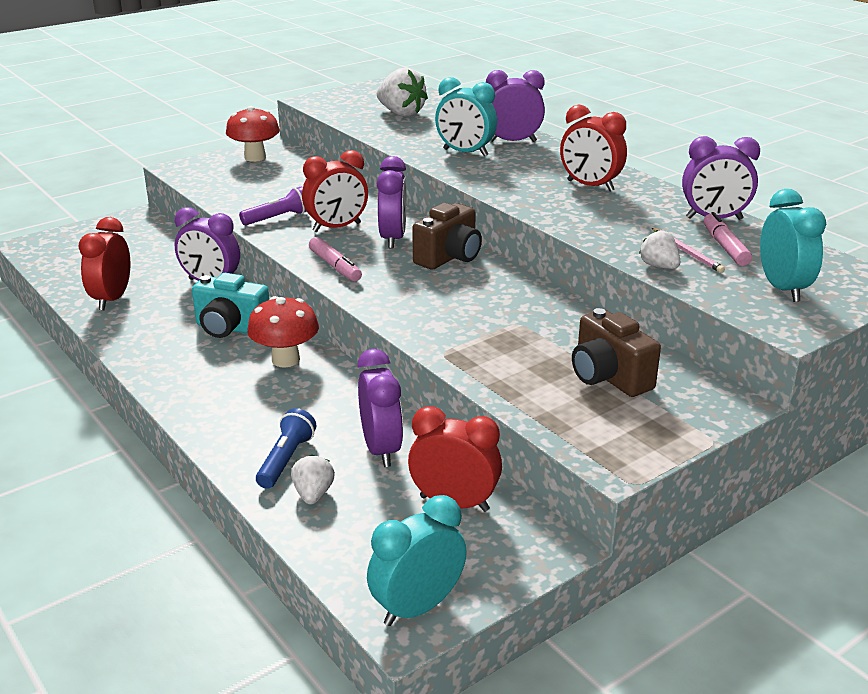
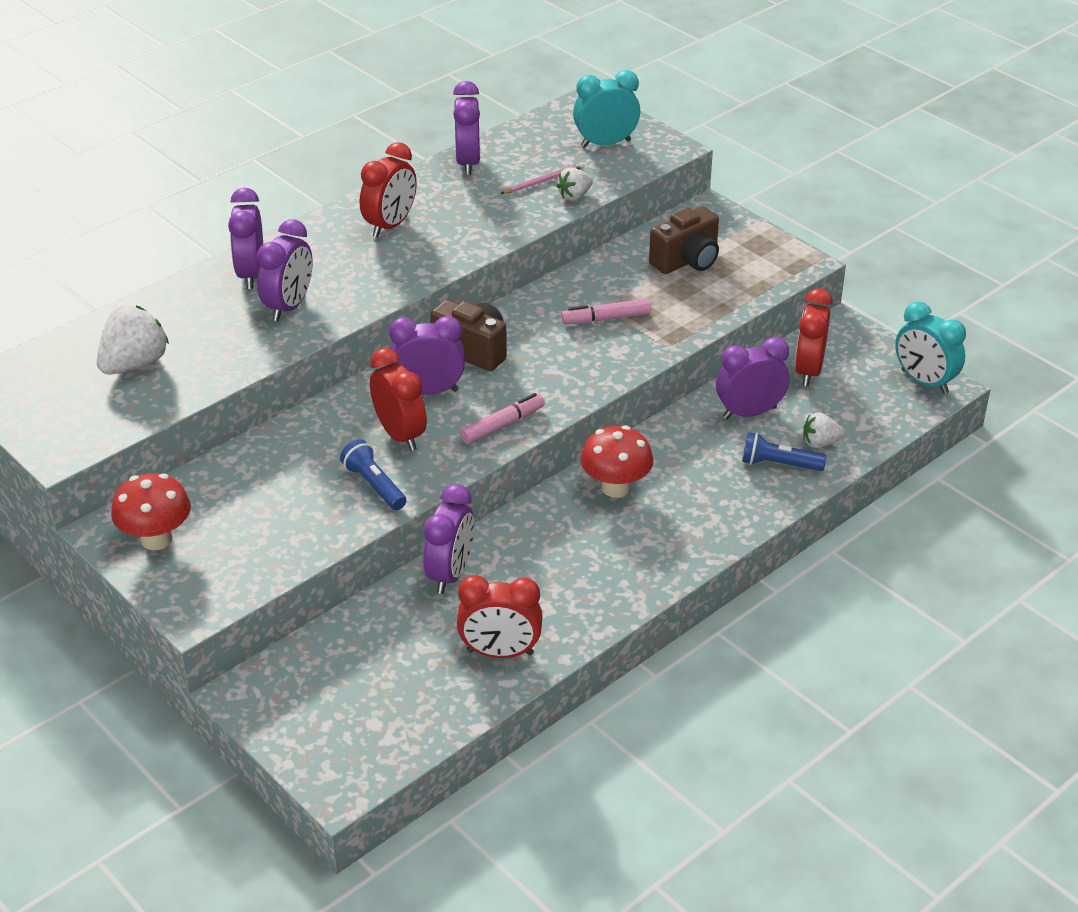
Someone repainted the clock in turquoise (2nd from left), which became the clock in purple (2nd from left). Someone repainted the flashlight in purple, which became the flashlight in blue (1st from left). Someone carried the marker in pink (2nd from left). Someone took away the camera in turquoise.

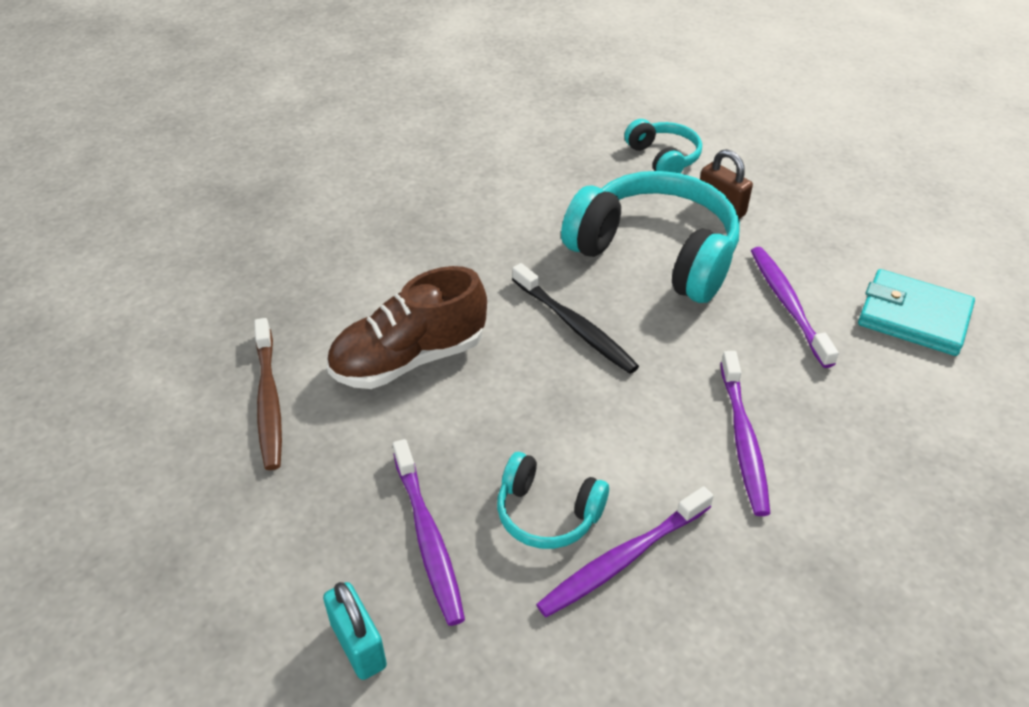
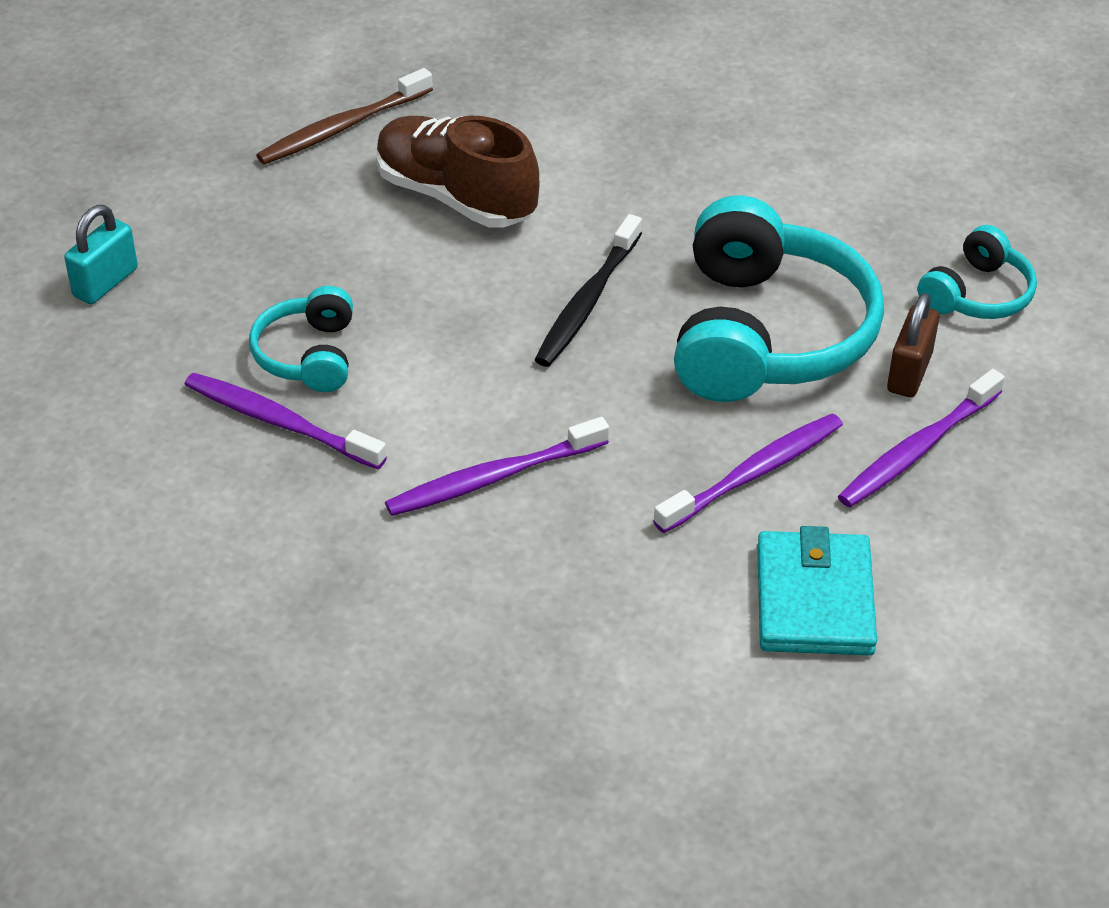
Someone carried the toothbrush in purple (1st from left in the first image).

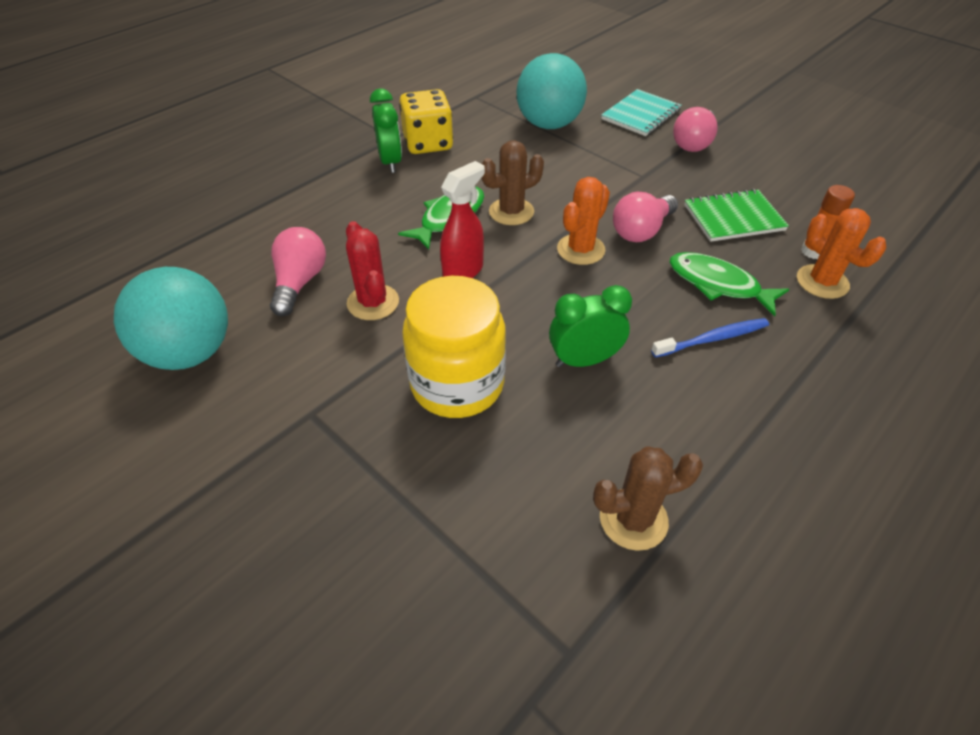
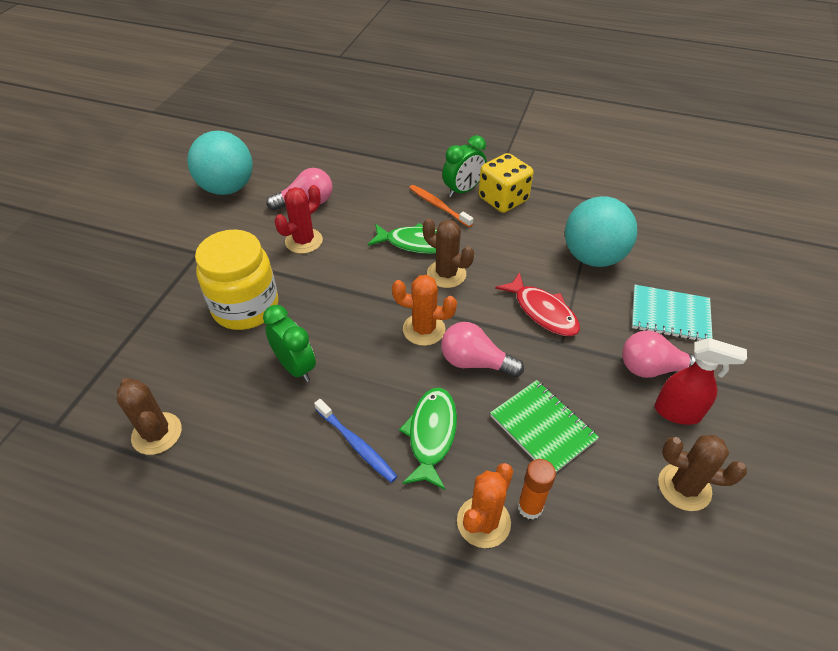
Someone put down the toothbrush in orange. Someone put down the fish in red. Someone carried the spray bottle in red. Someone put down the cactus in brown (3rd from left).

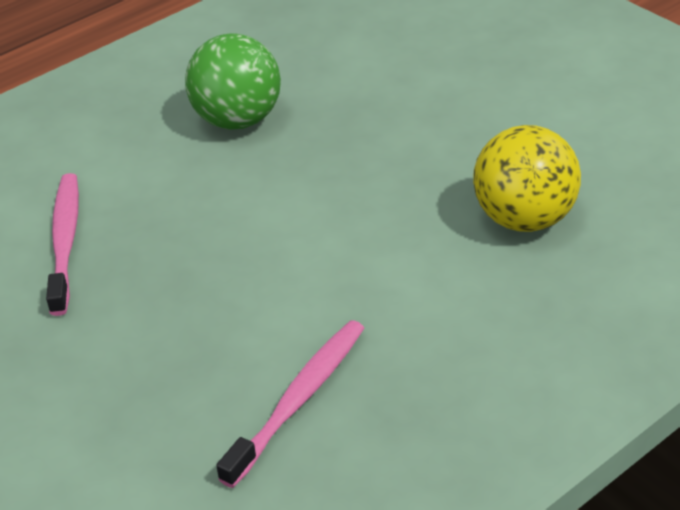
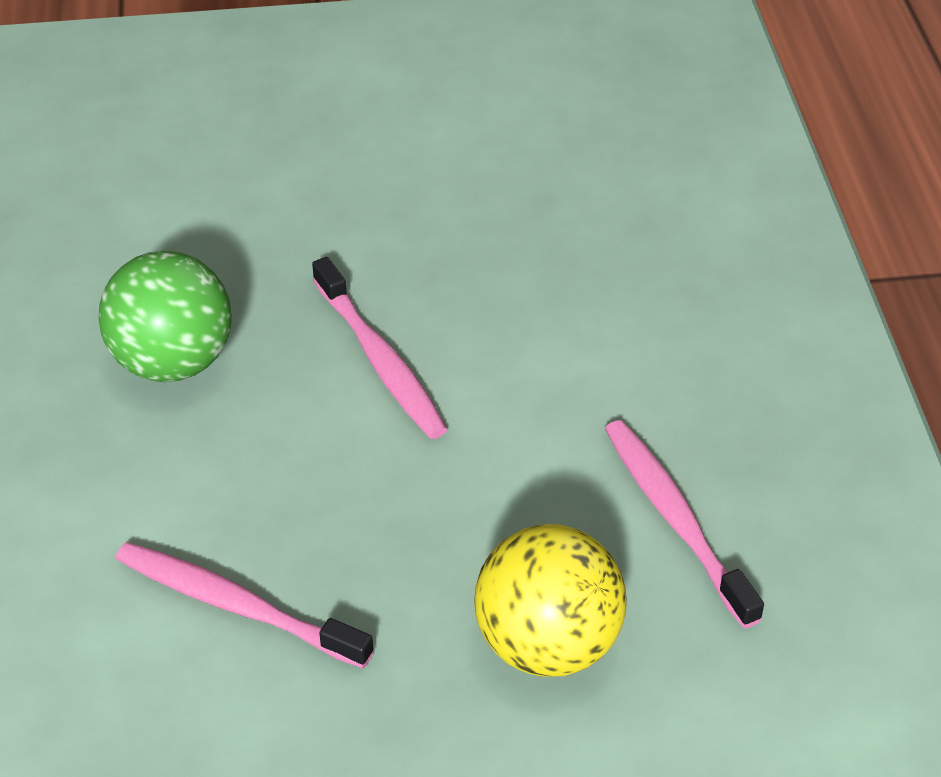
Someone put down the toothbrush in pink (2nd from left). Someone carried the ball in yellow.

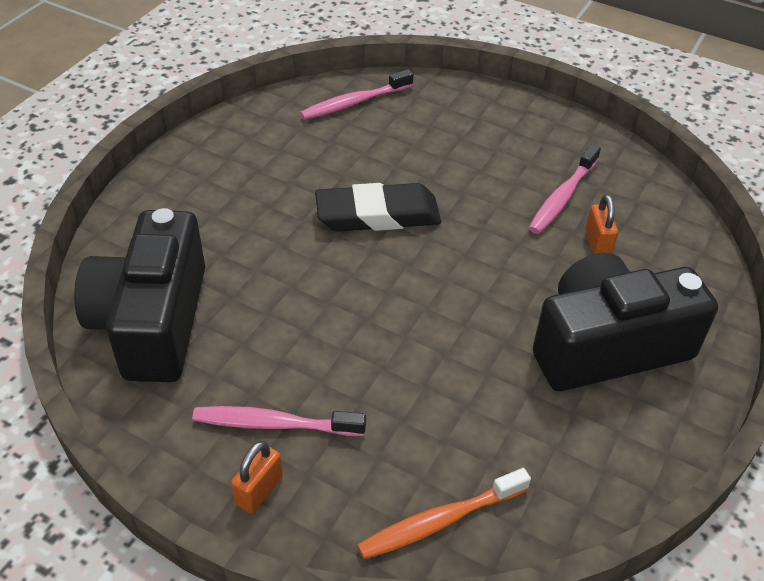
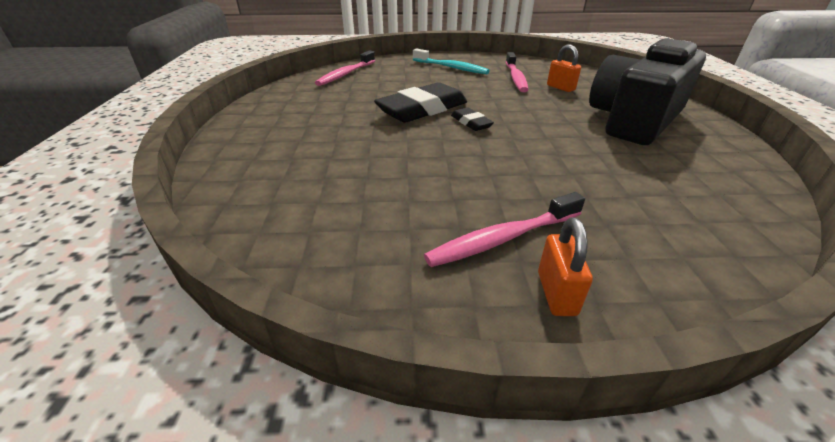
Someone put down the toothbrush in turquoise. Someone put down the eraser in black (2nd from left). Someone took away the camera in black (1st from left). Someone took away the toothbrush in orange.

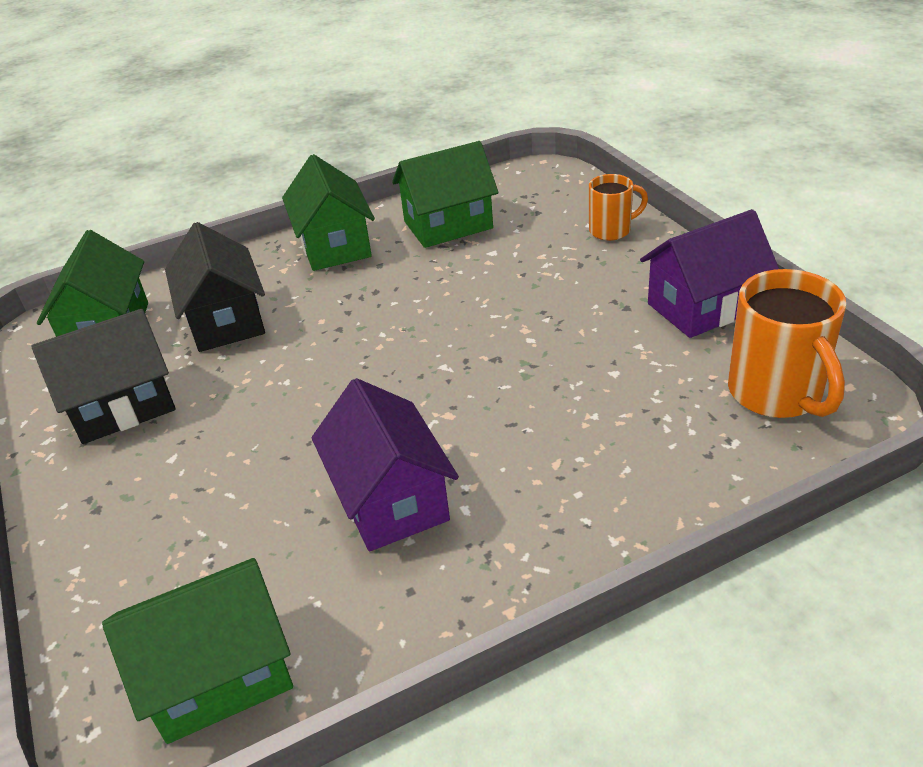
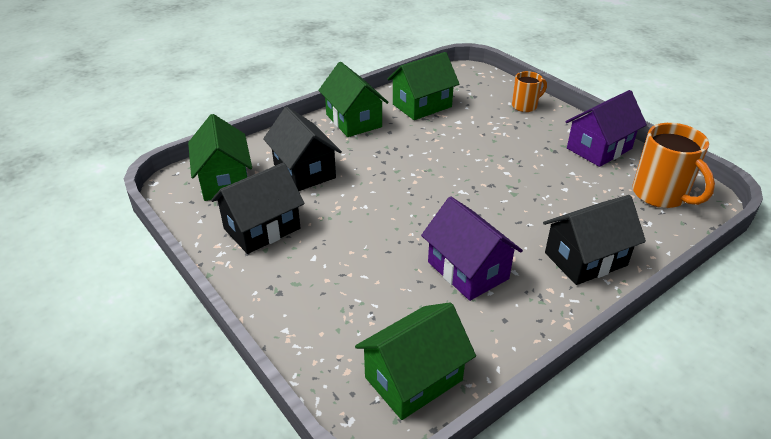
Someone put down the house in black (3rd from left).

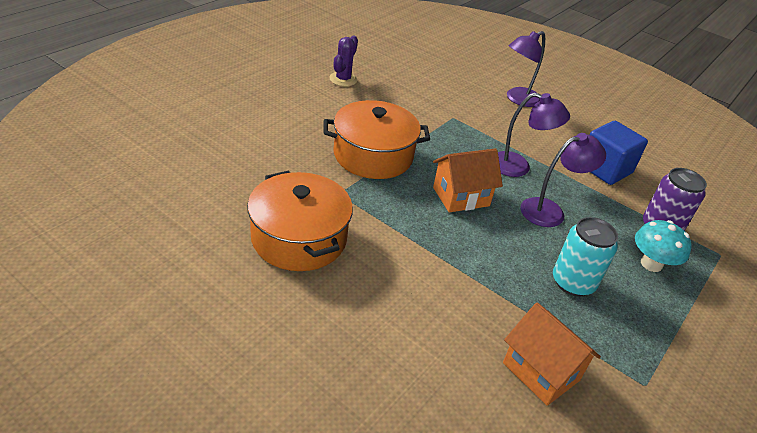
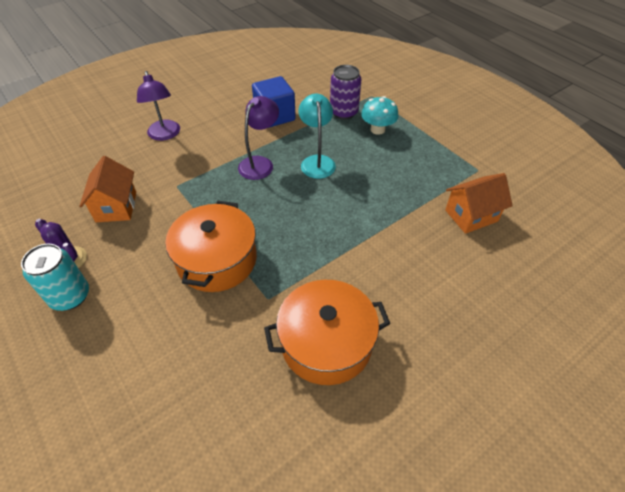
Someone carried the can in turquoise. Someone carried the house in orange (1st from left). Someone repainted the lamp in purple (3rd from left), which became the lamp in turquoise.

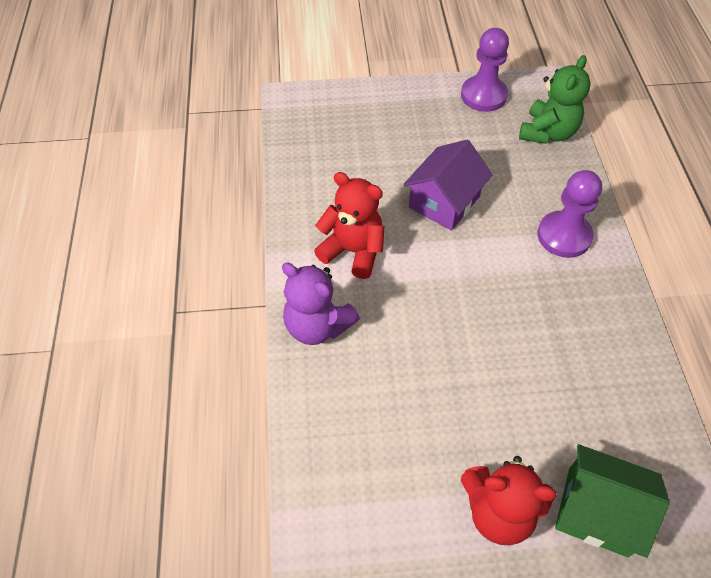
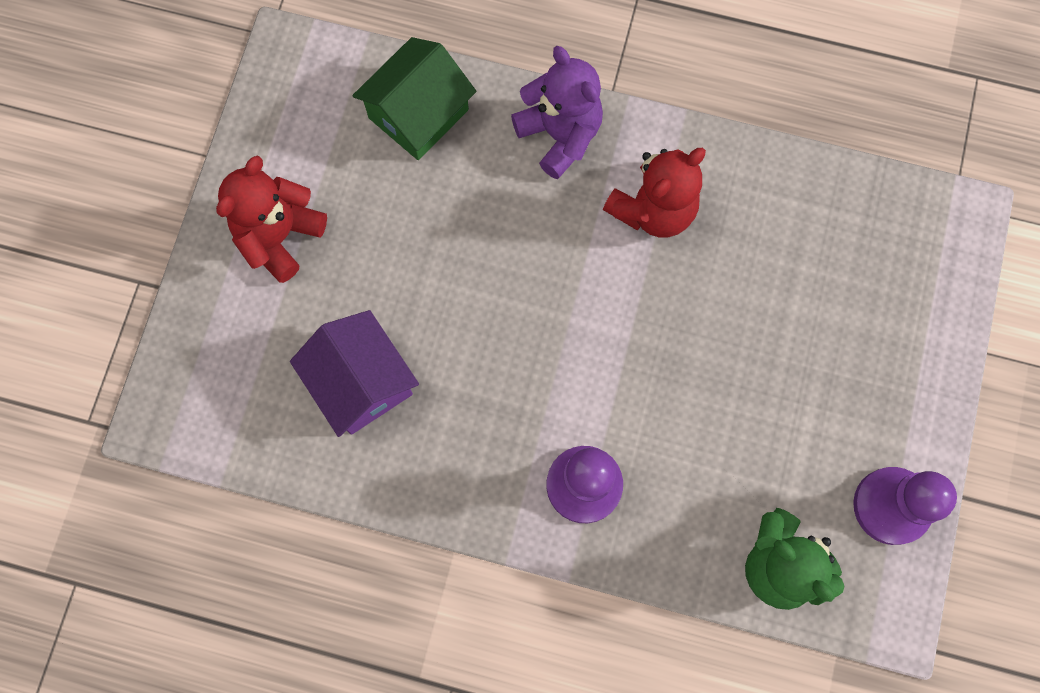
Someone carried the house in purple. Someone carried the house in green. Someone rotated the teddy bear in purple by 90 degrees clockwise.

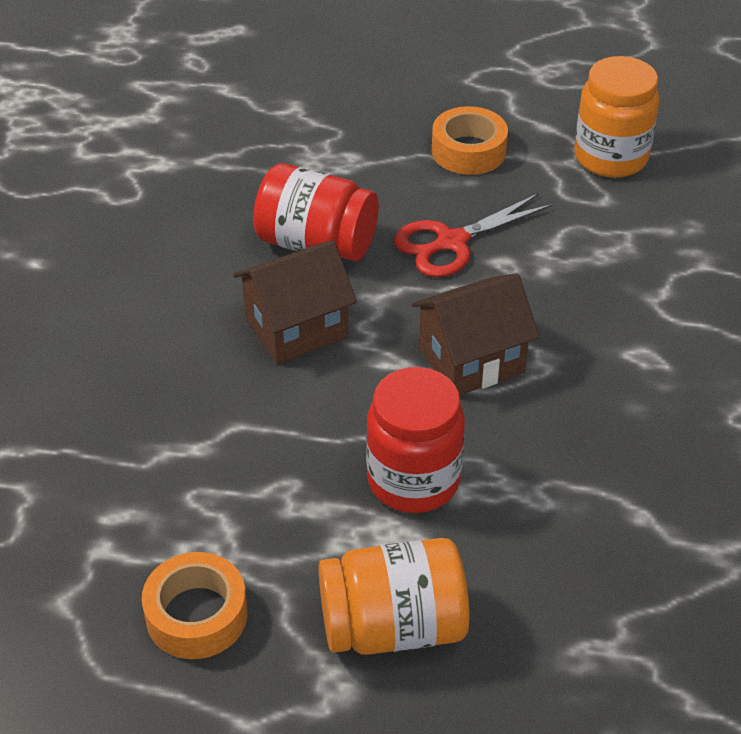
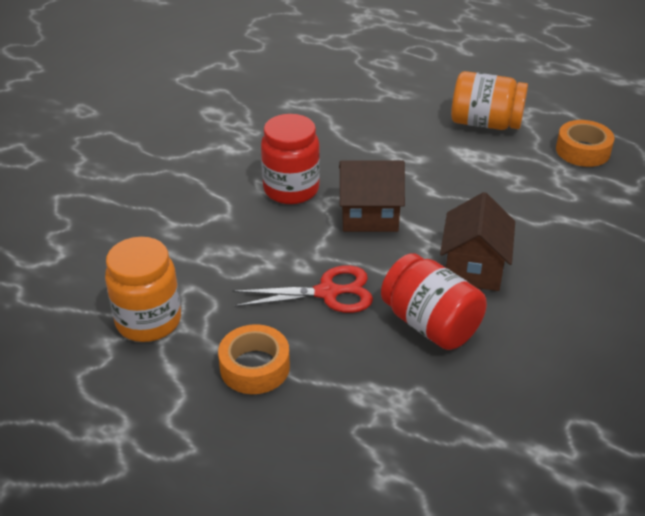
Someone carried the jar in red (2nd from left in the first image). Someone rotated the house in brown (1st from left in the first image) by 75 degrees counterclockwise.

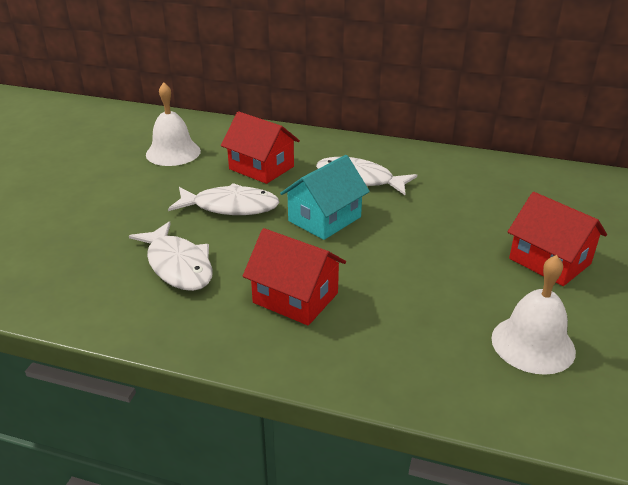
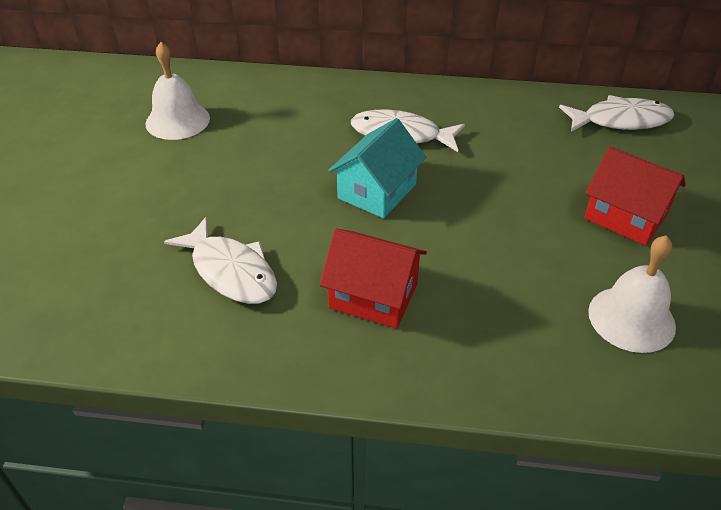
Someone carried the fish in white (2nd from left in the first image). Someone took away the house in red (1st from left).

